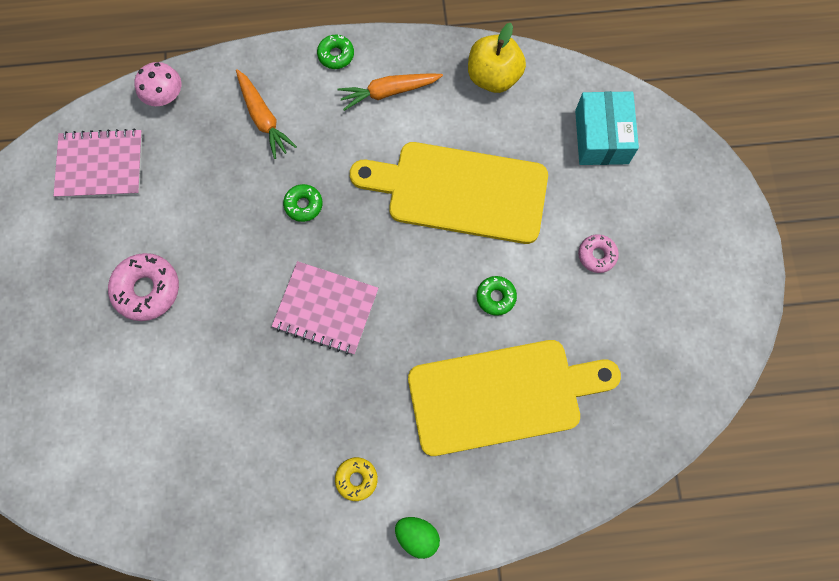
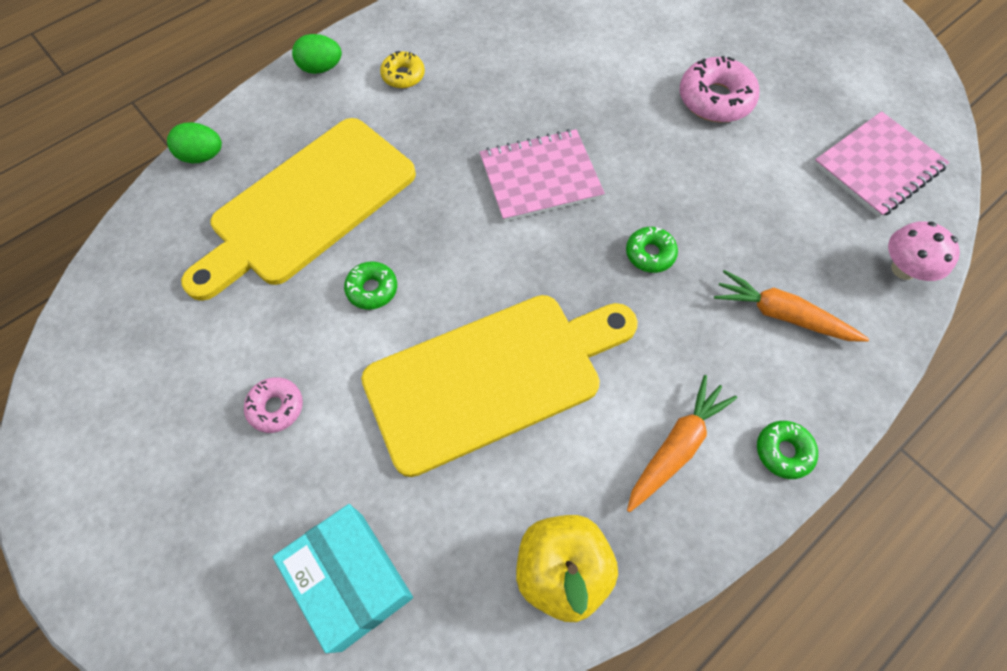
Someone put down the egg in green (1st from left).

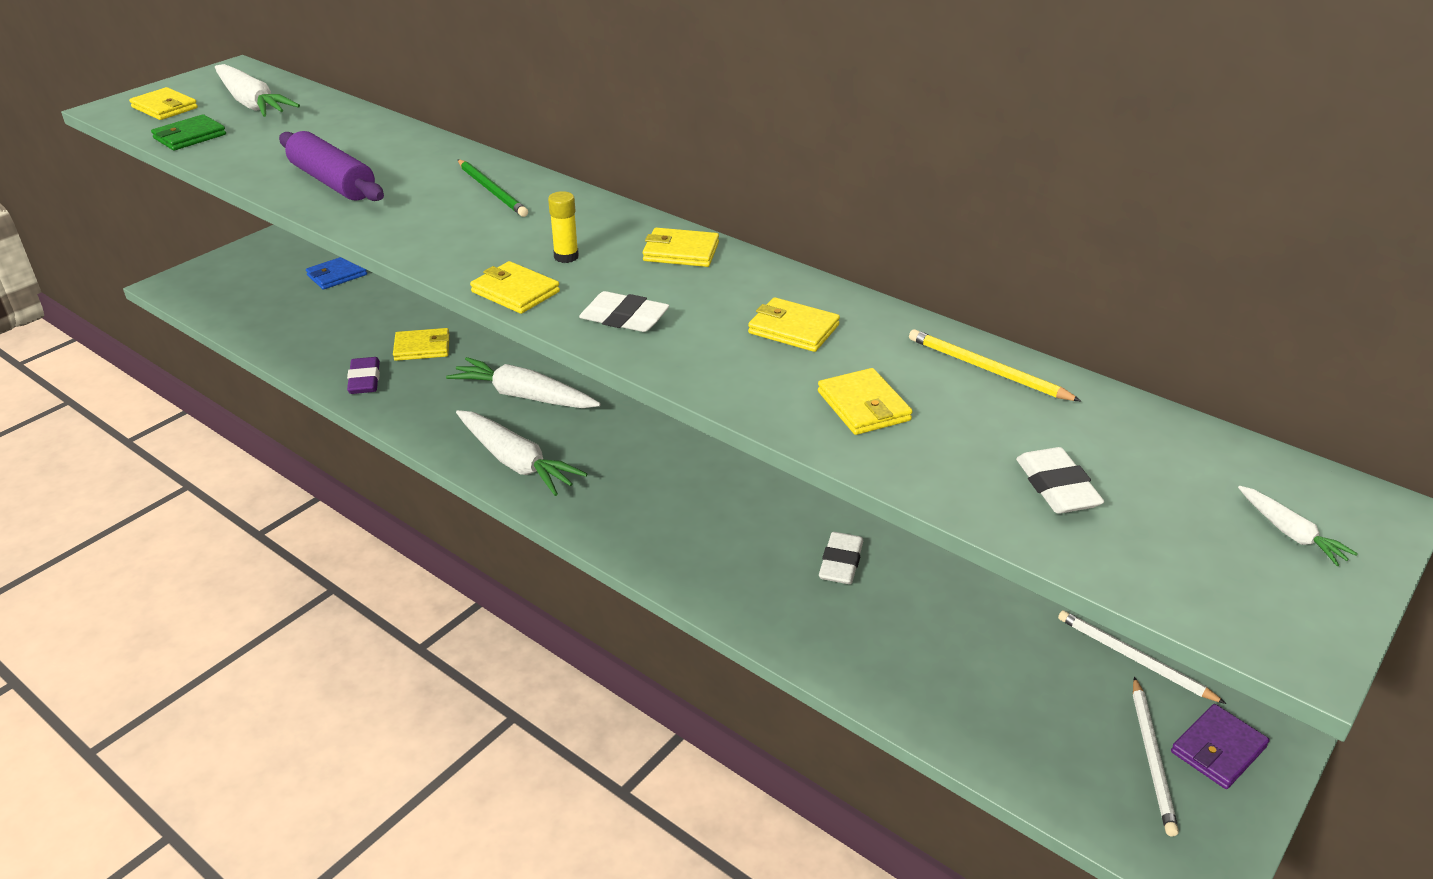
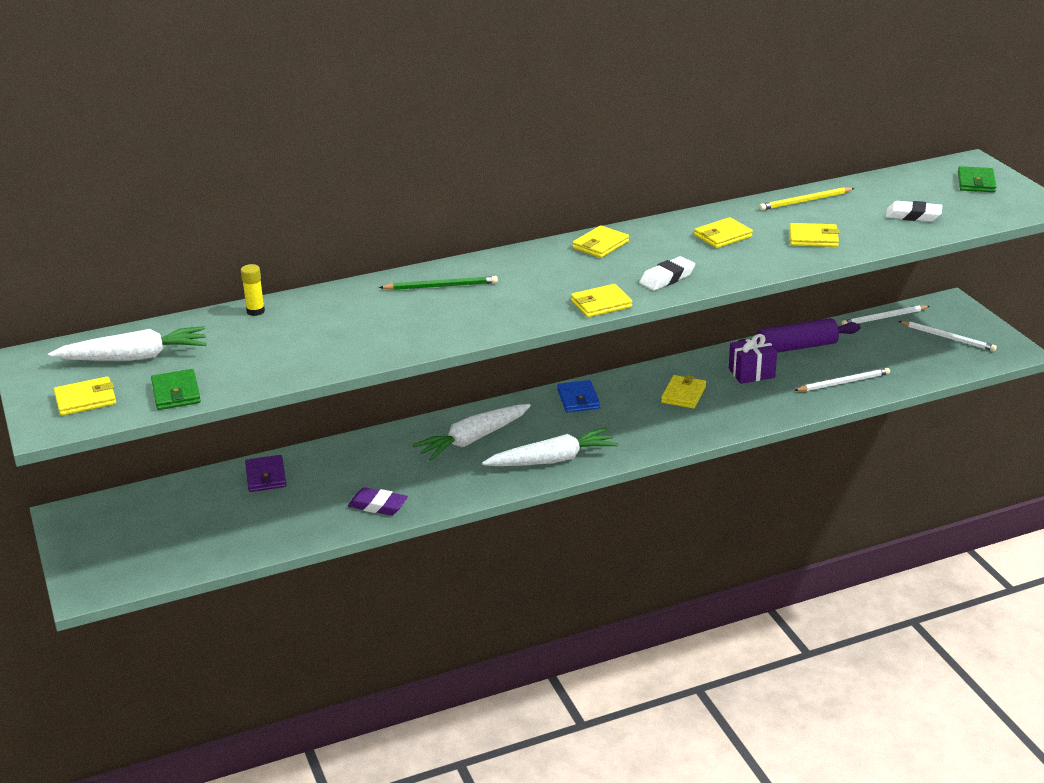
Someone carried the glue stick in yellow. Someone carried the wallet in purple. Someone carried the wallet in blue. Someone carried the wallet in yellow (2nd from left in the first image). Someone swapped the eraser in white (2nd from left) for the gift in purple. Someone carried the rolling pin in purple. Someone put down the pencil in white (1st from left). Someone swapped the carrot in white (4th from left) for the wallet in green (2nd from left).

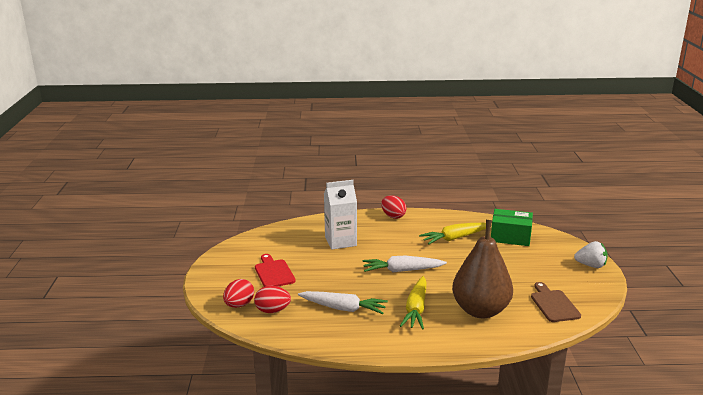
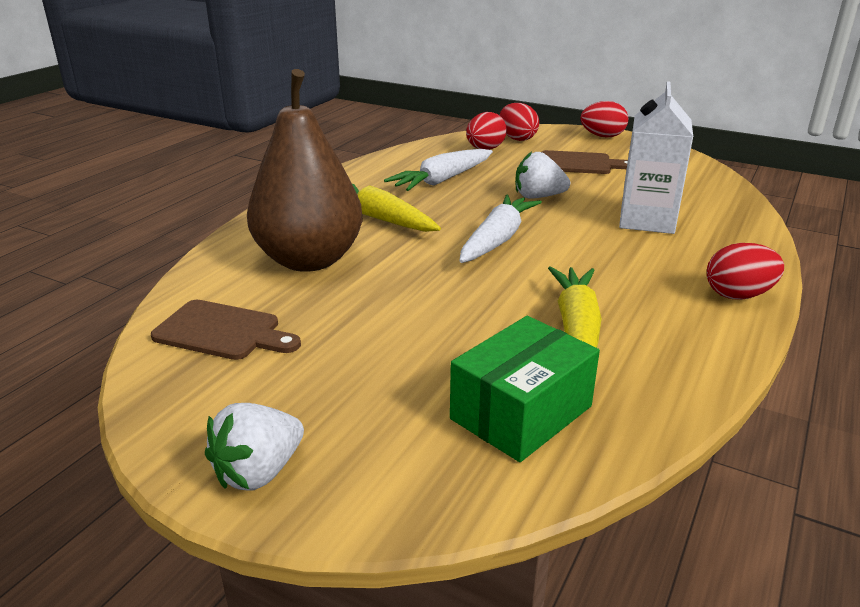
Someone put down the strawberry in white (2nd from left). Someone repainted the cutting board in red, which became the cutting board in brown (2nd from left). Someone put down the egg in red (3rd from left).

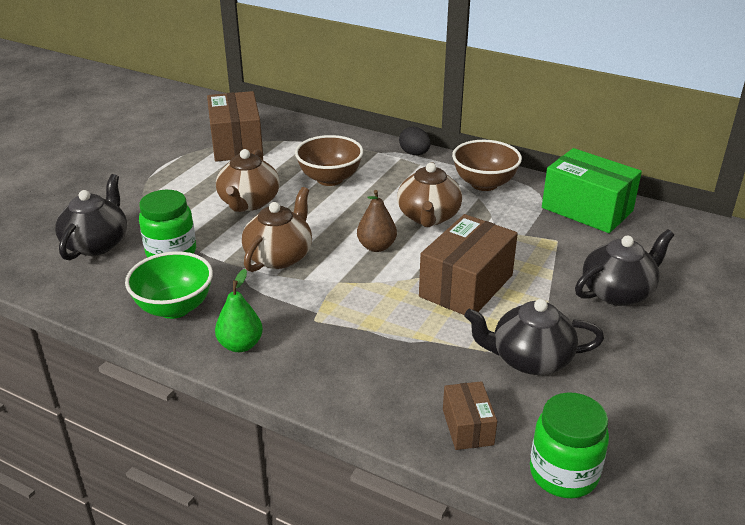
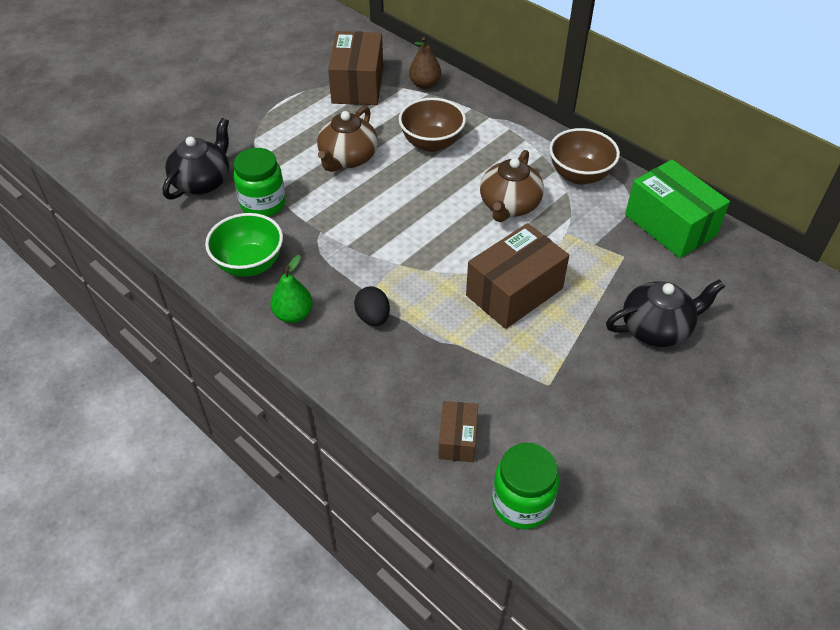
Someone carried the egg in black. Someone carried the pear in brown. Someone took away the teapot in brown (2nd from left). Someone took away the teapot in black (2nd from left).

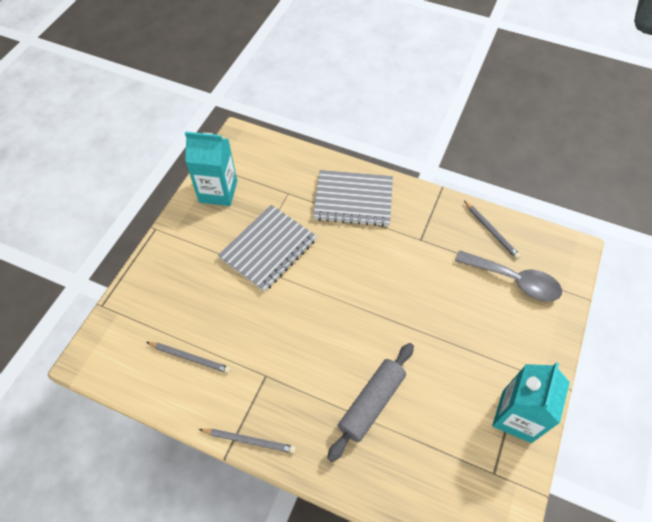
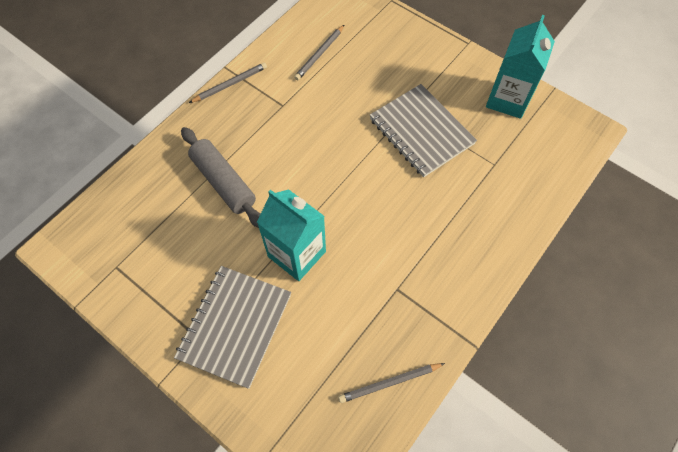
Someone carried the notebook in grey (2nd from left in the first image). Someone rotated the pencil in grey (2nd from left in the first image) by 150 degrees counterclockwise. Someone carried the carton in turquoise (2nd from left in the first image). Someone took away the spoon in grey.

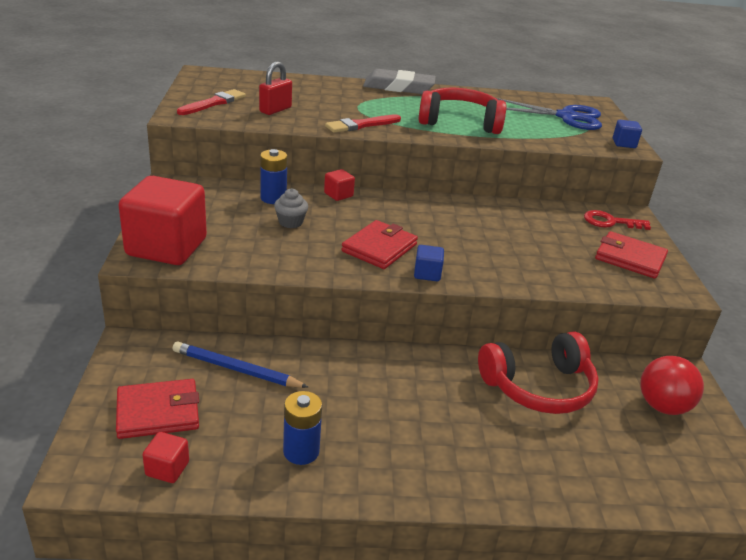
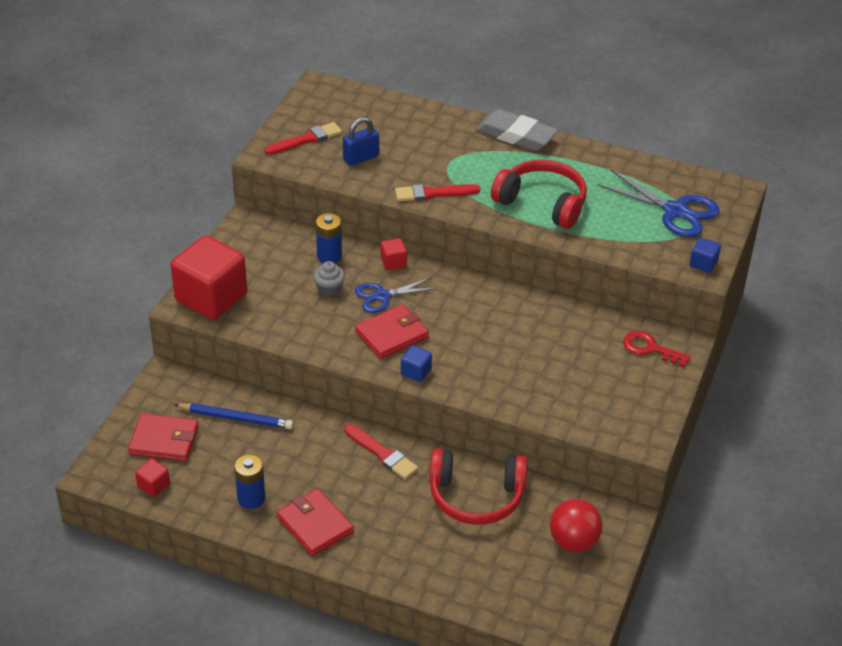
Someone rotated the pencil in blue by 150 degrees clockwise. Someone carried the wallet in red (3rd from left in the first image). Someone repainted the padlock in red, which became the padlock in blue. Someone put down the brush in red (2nd from left). Someone put down the scissors in blue (1st from left).

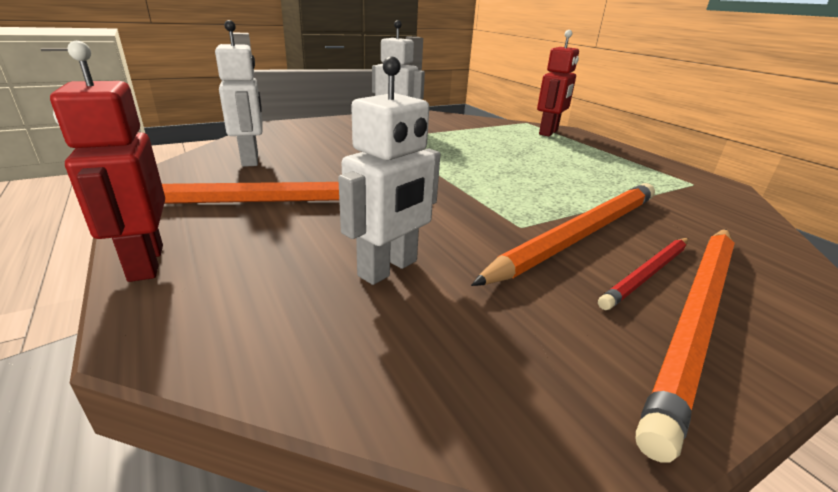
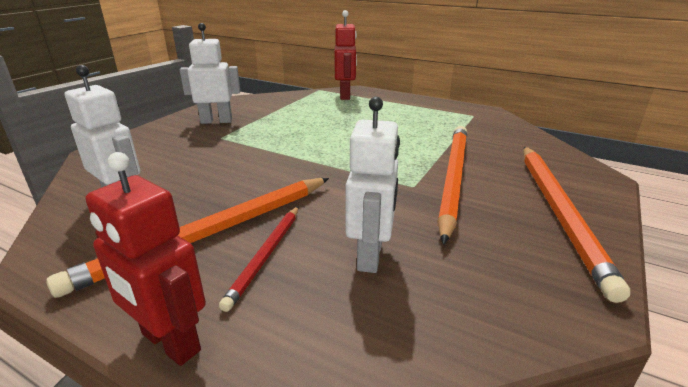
Someone carried the pencil in red.

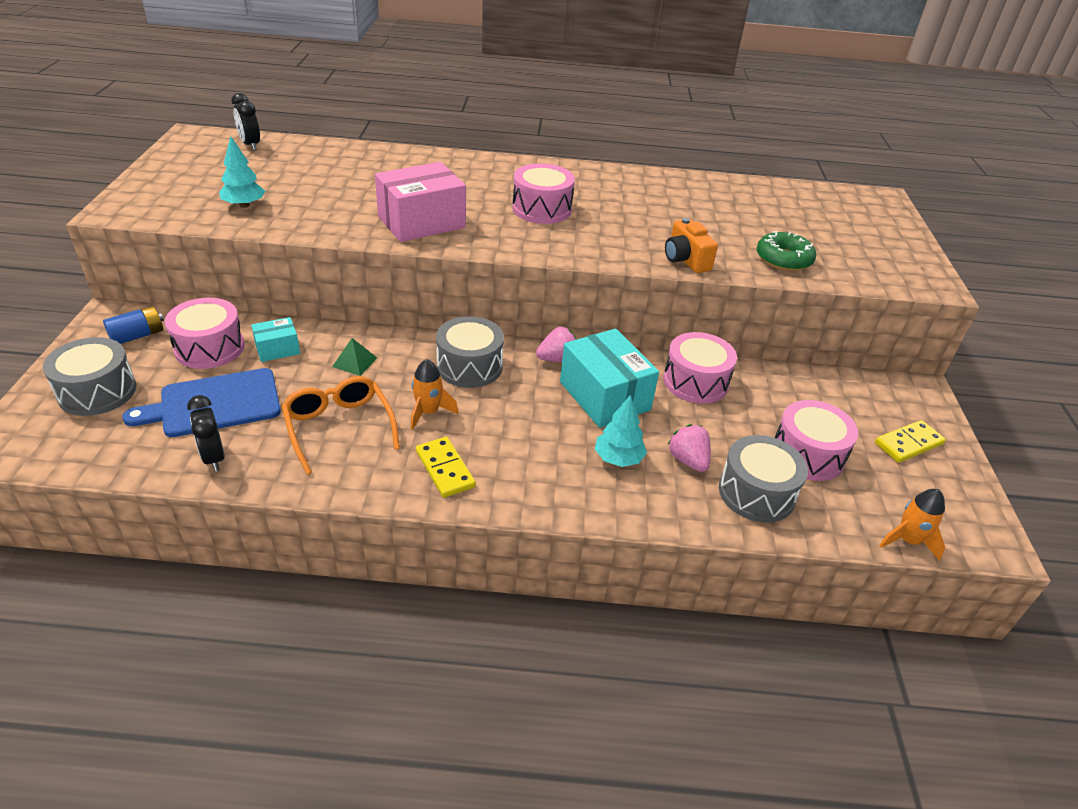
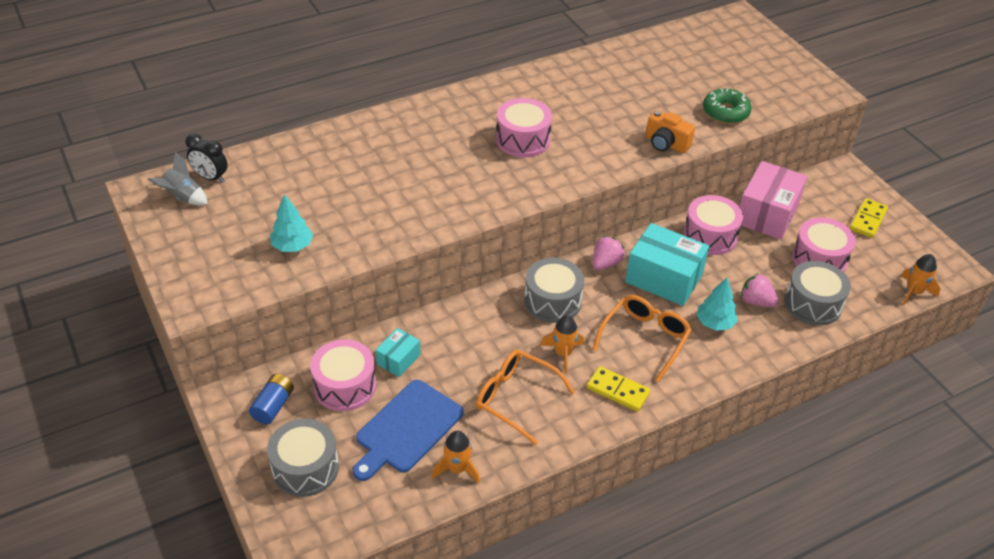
Someone put down the rocket in grey. Someone swapped the clock in black (1st from left) for the rocket in orange (1st from left). Someone put down the glasses in orange (2nd from left). Someone carried the box in pink. Someone took away the pyramid in green.

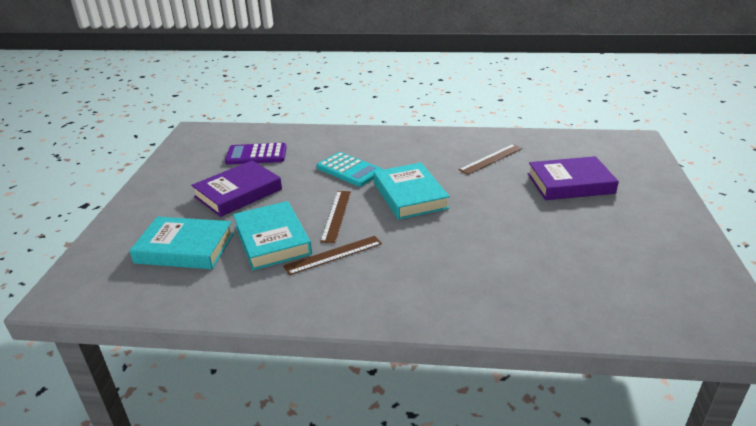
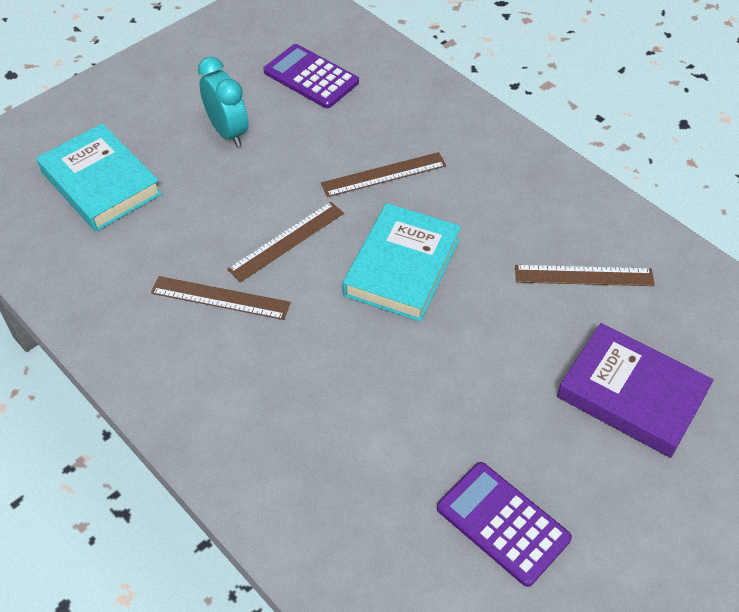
Someone swapped the book in purple (1st from left) for the clock in turquoise. Someone swapped the calculator in turquoise for the ruler in brown (3rd from left). Someone put down the calculator in purple (2nd from left). Someone took away the book in turquoise (2nd from left).

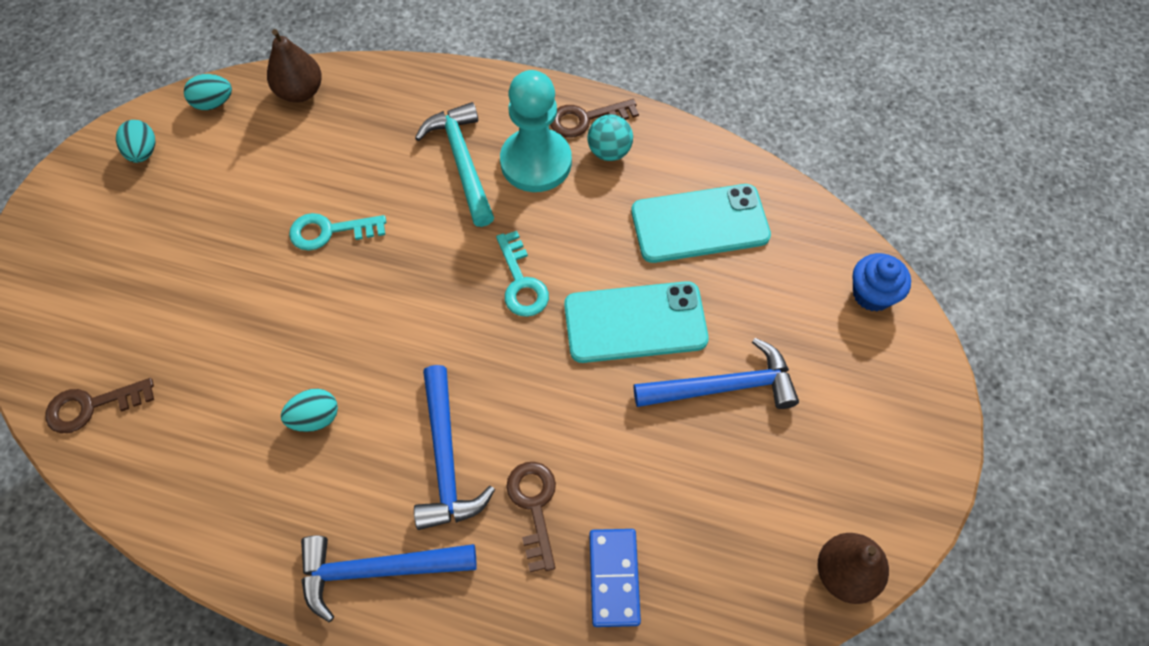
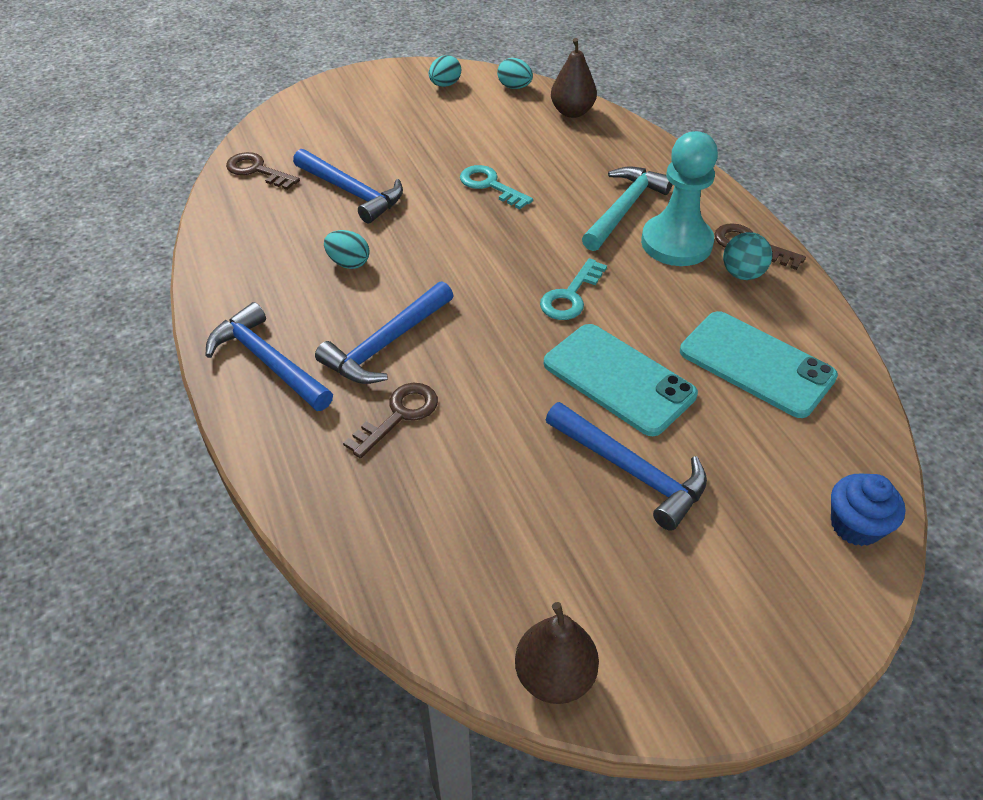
Someone put down the hammer in blue (2nd from left). Someone took away the domino in blue.

